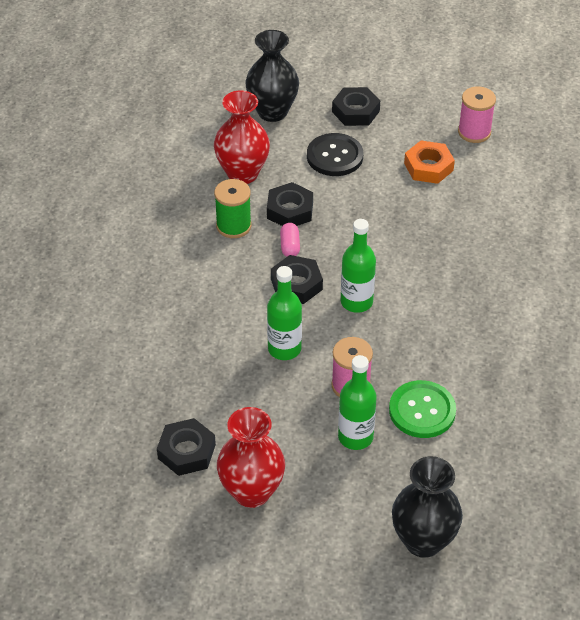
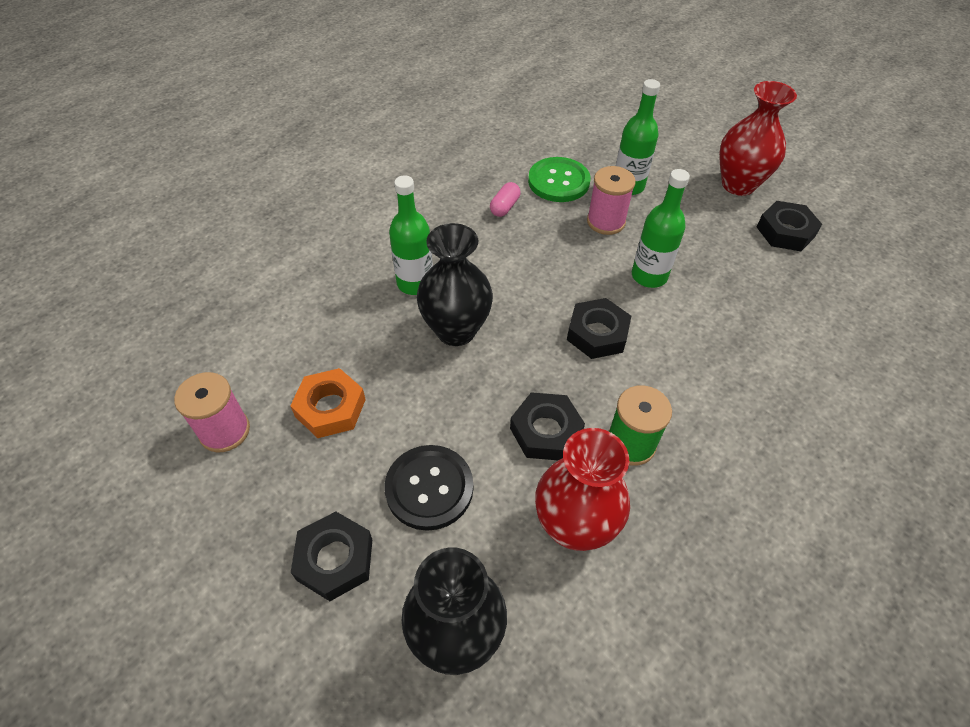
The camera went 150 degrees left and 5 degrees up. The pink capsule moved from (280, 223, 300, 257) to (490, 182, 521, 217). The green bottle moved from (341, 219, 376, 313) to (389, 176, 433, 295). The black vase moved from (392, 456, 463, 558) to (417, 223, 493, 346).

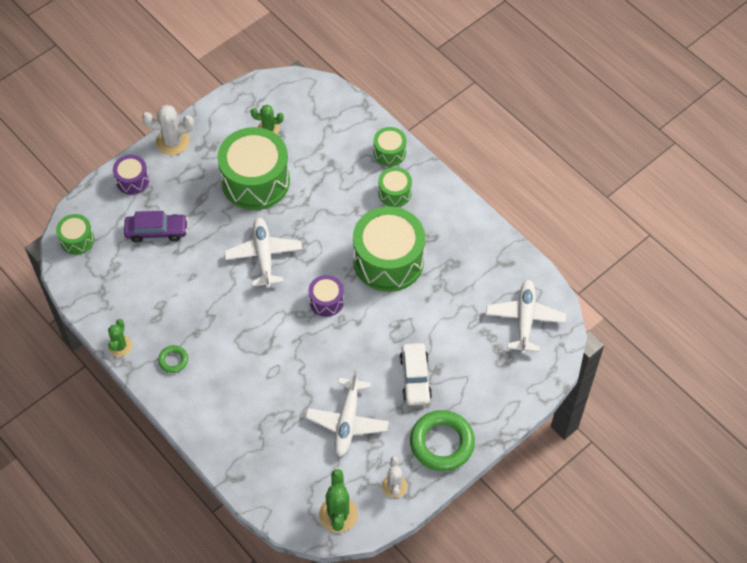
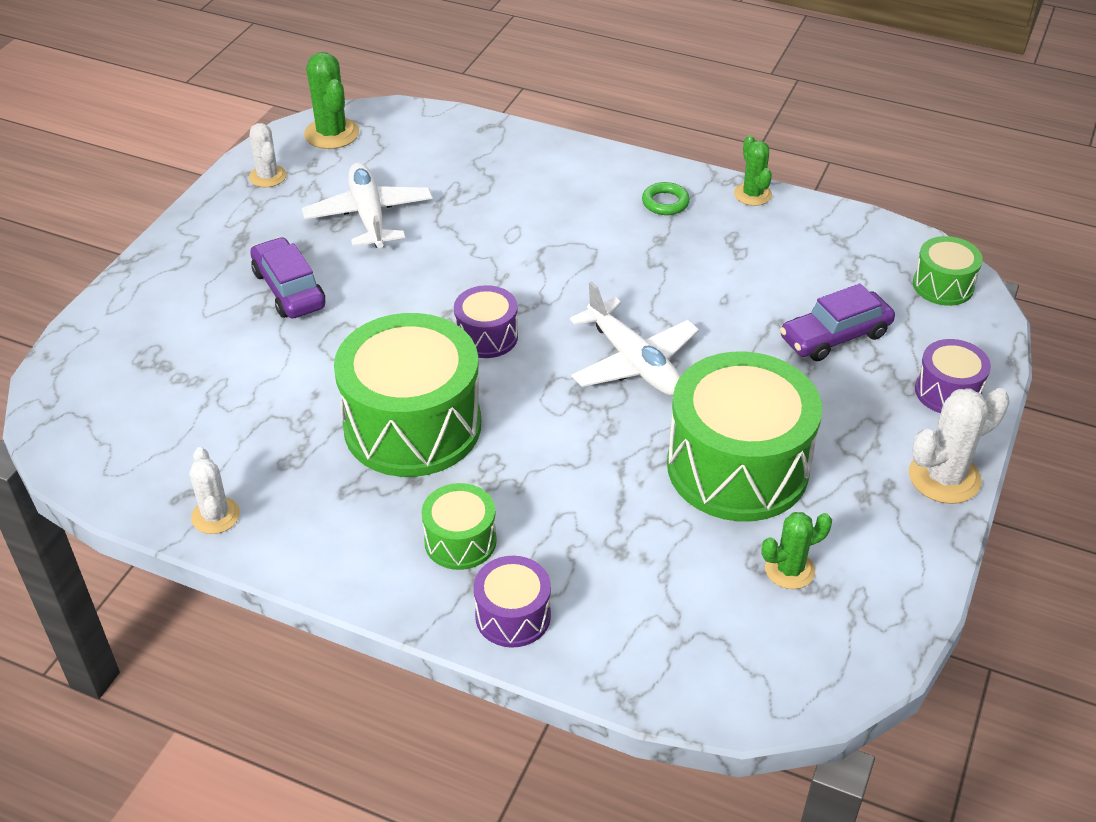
The camera went 155 degrees right and 15 degrees down. The green ring at (410, 410, 475, 471) disappeared. The white plane at (486, 280, 566, 354) disappeared. The white cactus at (189, 447, 240, 534) appeared. The green drum at (374, 127, 407, 166) became the purple drum at (474, 556, 551, 648). The white car at (400, 343, 432, 405) became the purple car at (250, 237, 325, 319).

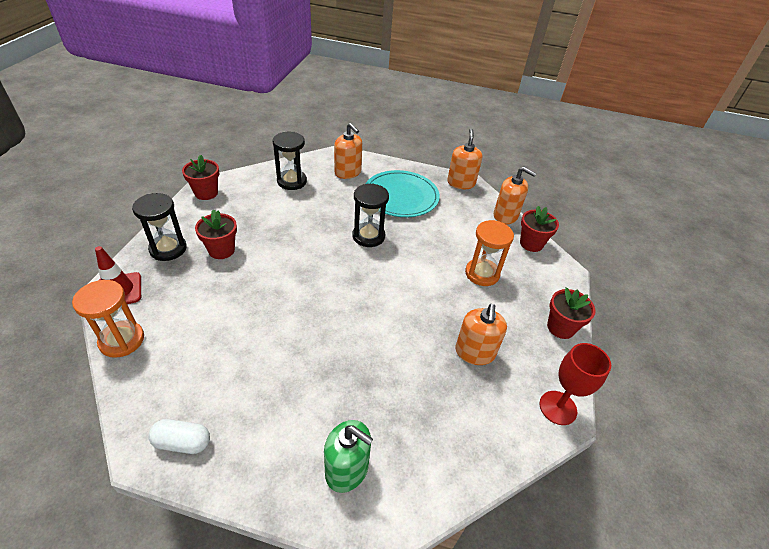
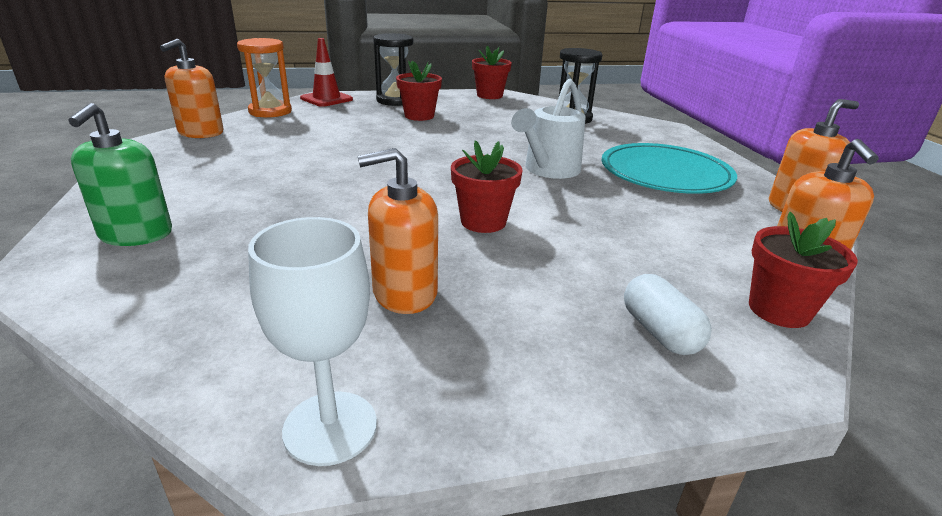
The camera went 65 degrees right and 15 degrees down. The orange hourglass at (465, 220, 514, 286) disappeared. The white capsule moved from (148, 419, 210, 454) to (624, 274, 712, 355). The orange soap dispenser moved from (334, 123, 362, 179) to (160, 39, 224, 138). The red flower pot moved from (547, 287, 595, 339) to (451, 140, 522, 233). The black hourglass at (353, 183, 389, 247) was replaced by the white watering can at (511, 79, 586, 179). The red goblet at (539, 343, 611, 425) became the white goblet at (248, 217, 377, 466).

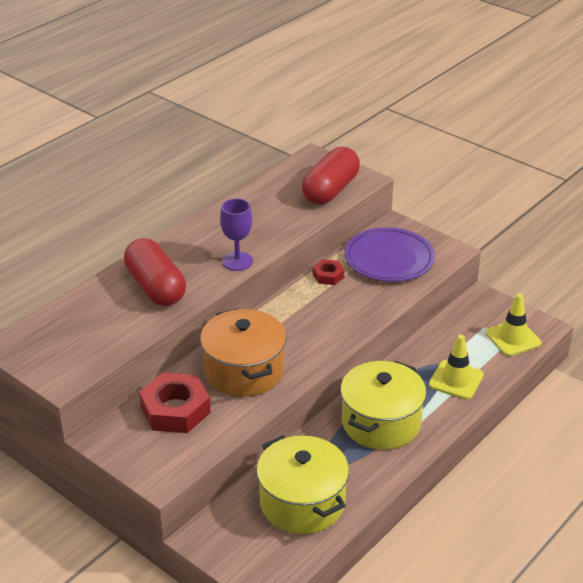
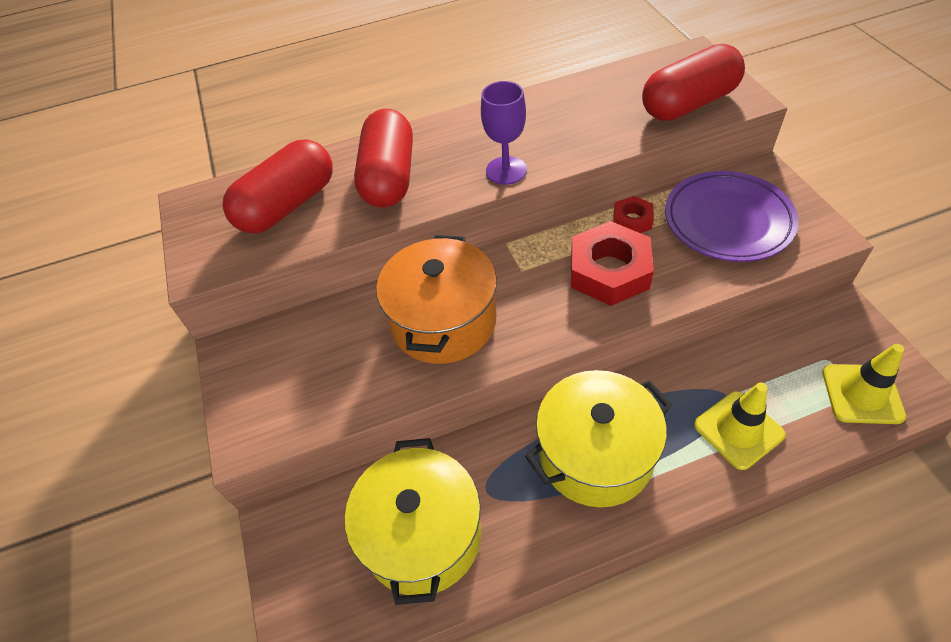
The camera went 35 degrees right and 15 degrees up. The red capsule at (223, 139, 333, 234) appeared. The red nut moved from (139, 373, 211, 433) to (571, 221, 654, 306).

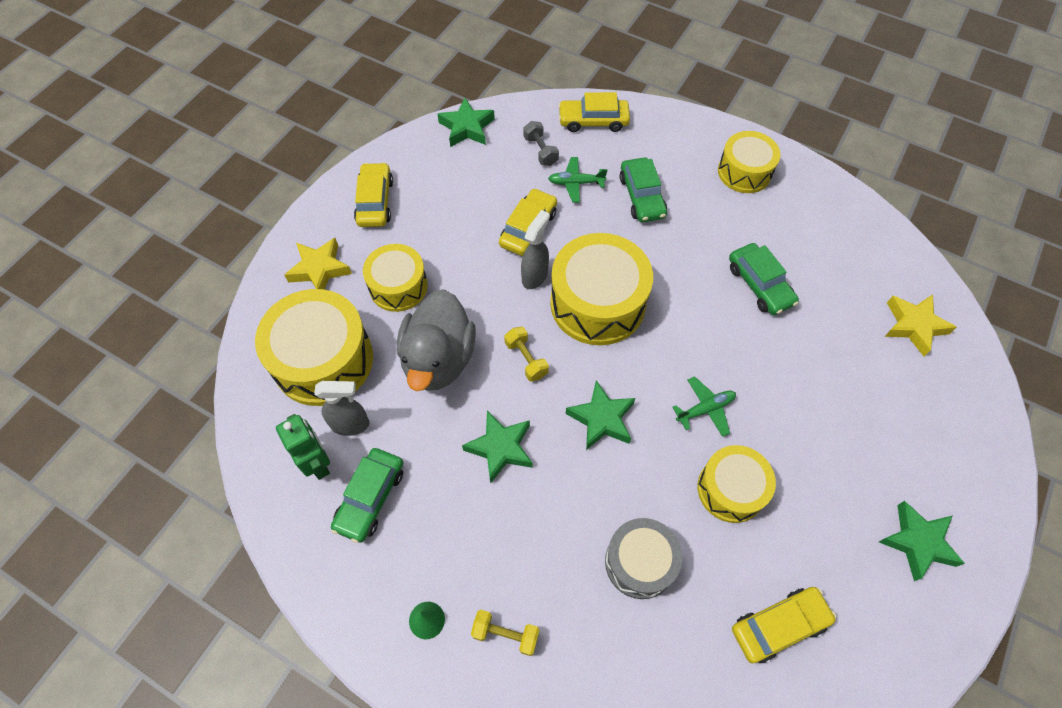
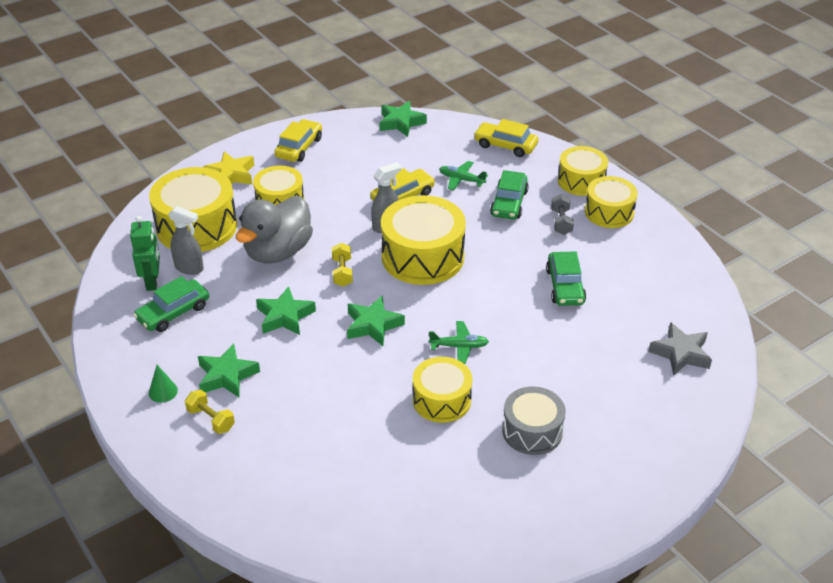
The camera went 25 degrees right and 20 degrees down. The yellow car at (732, 587, 836, 664) disappeared. The yellow drum at (558, 146, 608, 196) appeared. The grey dumbbell moved from (523, 121, 559, 166) to (551, 194, 574, 235). The grey drum moved from (605, 518, 682, 599) to (502, 386, 566, 455). The green star moved from (879, 501, 965, 581) to (198, 344, 260, 397). The yellow star at (885, 294, 957, 356) became the grey star at (648, 322, 712, 375).

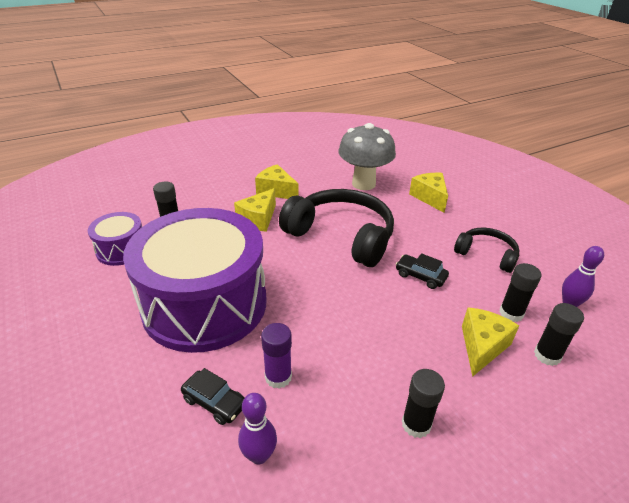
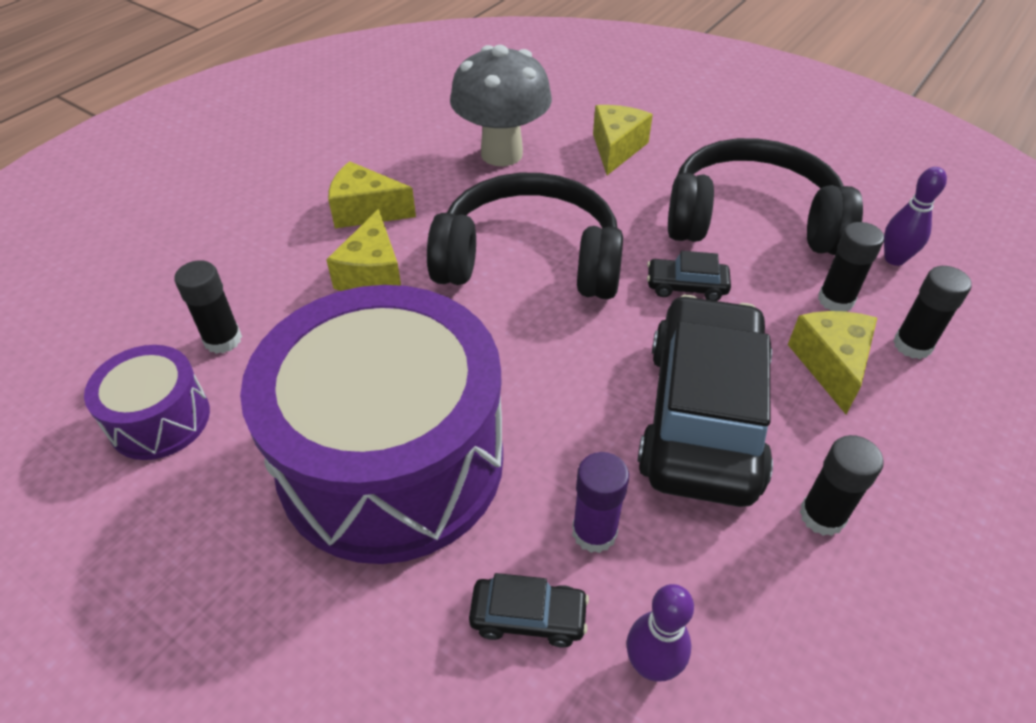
The camera went 25 degrees left and 10 degrees up. The black car at (638, 295, 773, 507) appeared. The yellow cheese at (409, 173, 448, 213) turned 60 degrees clockwise. The black headphones at (454, 228, 519, 273) changed to 1.86 times the size.

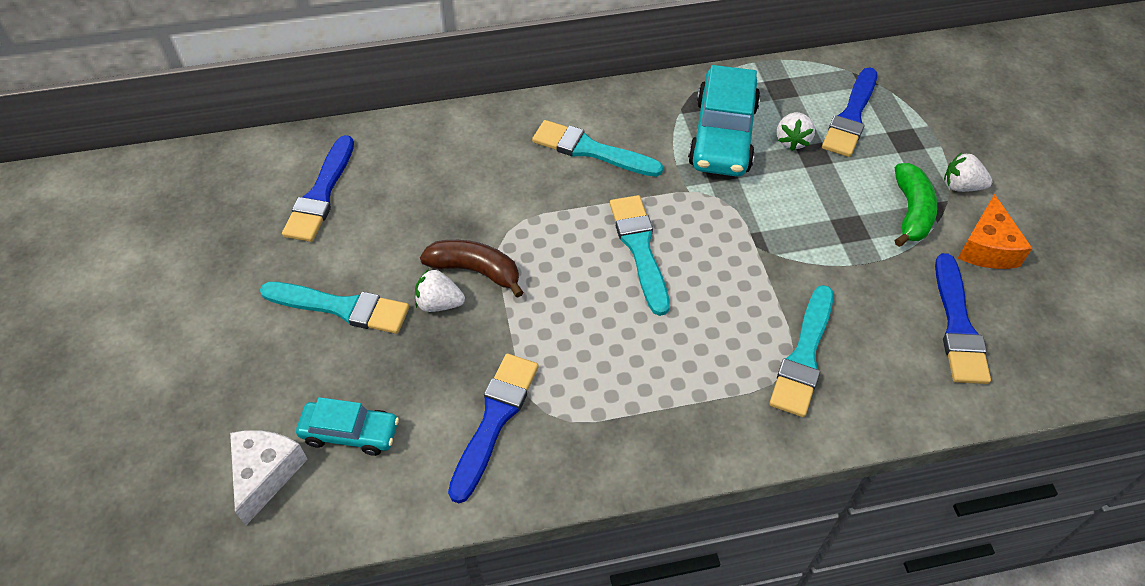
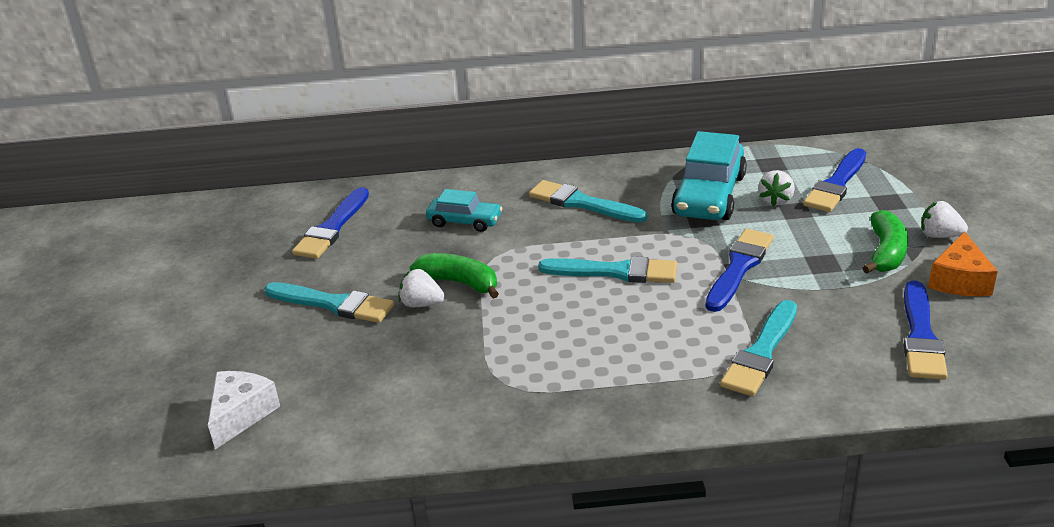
The camera went 10 degrees right and 20 degrees down. The turquoise car moved from (296, 397, 399, 456) to (426, 189, 503, 232). The blue brush moved from (448, 353, 539, 503) to (705, 229, 774, 312). The brown banana at (420, 240, 524, 298) became the green banana at (410, 253, 499, 299). The turquoise brush at (610, 195, 670, 316) turned 105 degrees clockwise.

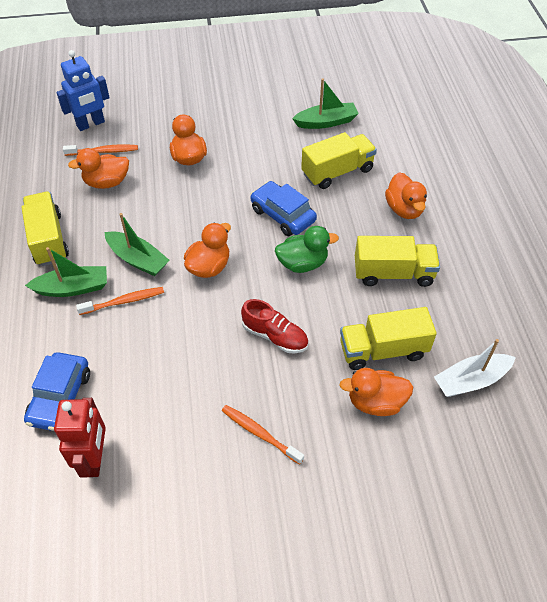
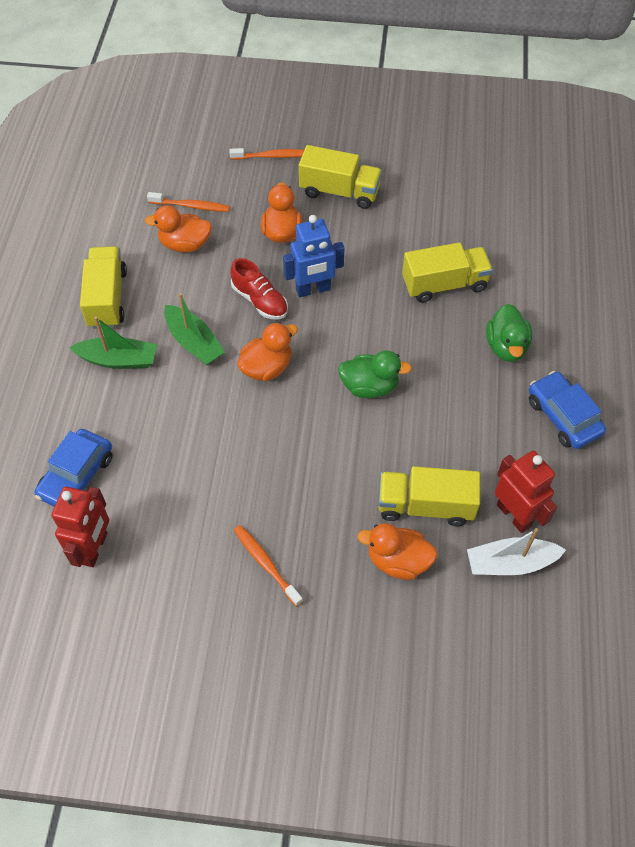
The camera went 15 degrees right and 5 degrees up. The green boat at (292, 78, 359, 129) disappeared. The red robot at (495, 451, 557, 533) appeared. The blue robot moved from (56, 50, 110, 131) to (283, 215, 344, 297). The orange toothbrush moved from (76, 287, 164, 315) to (229, 148, 304, 160). The red shoe moved from (241, 299, 309, 354) to (230, 258, 288, 320). The blue car moved from (250, 181, 317, 236) to (529, 371, 606, 449). The yellow truck moved from (355, 236, 440, 287) to (299, 145, 382, 209). The orange duck at (385, 172, 427, 219) became the green duck at (486, 304, 532, 362).

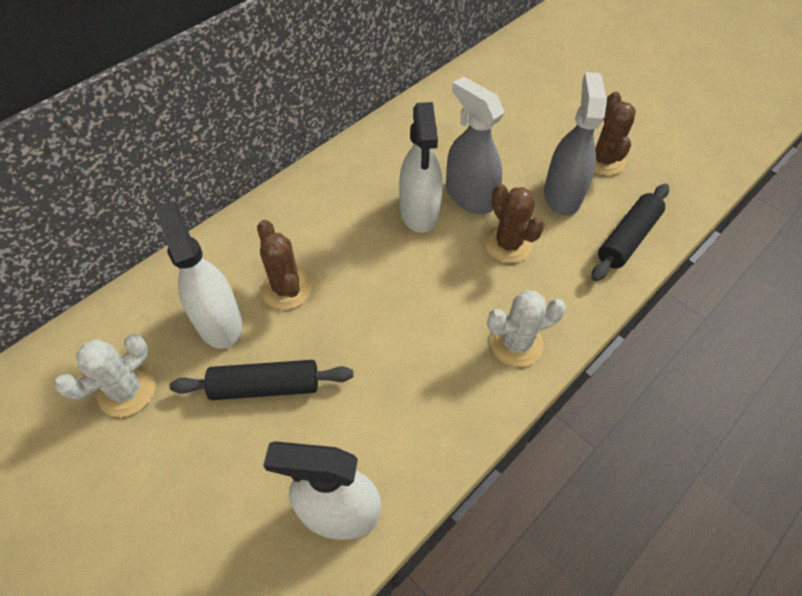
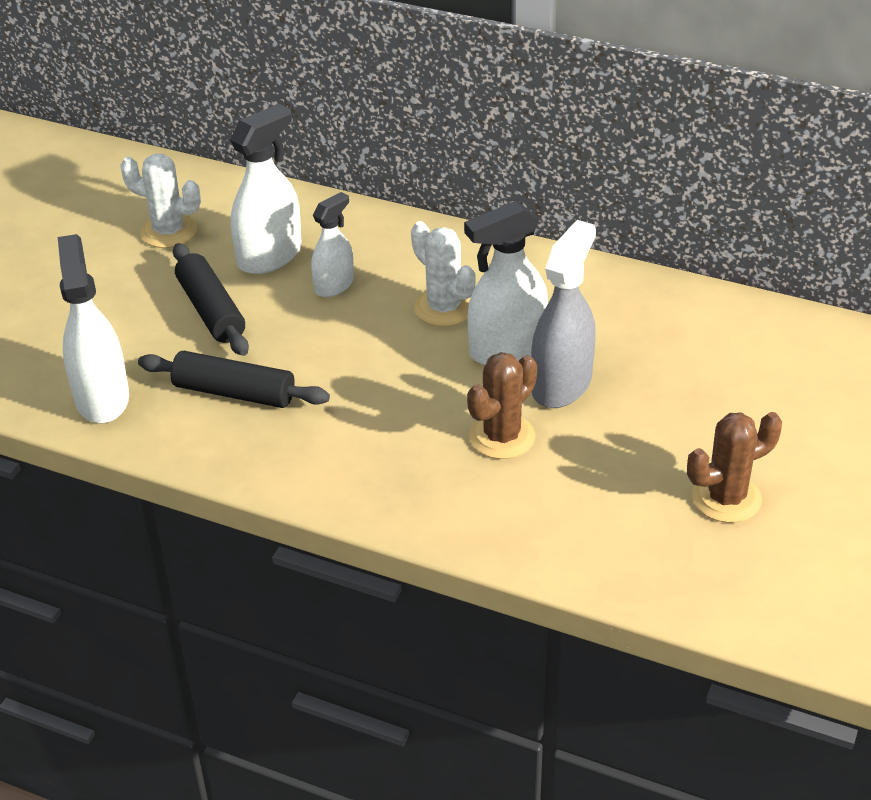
The camera went 70 degrees right and 15 degrees down. The grey spray bottle at (544, 72, 607, 216) disappeared. The white cactus moved from (487, 290, 566, 367) to (411, 221, 476, 327). The black rolling pin moved from (592, 184, 669, 281) to (138, 351, 330, 408). The brown cactus at (257, 220, 312, 310) was replaced by the white spray bottle at (311, 192, 354, 297).

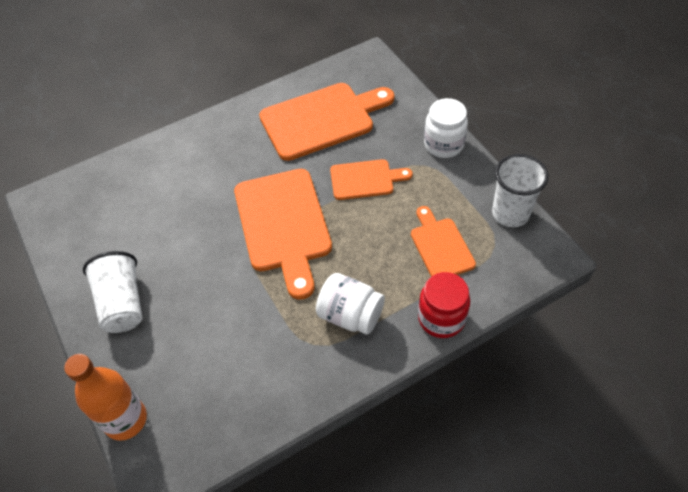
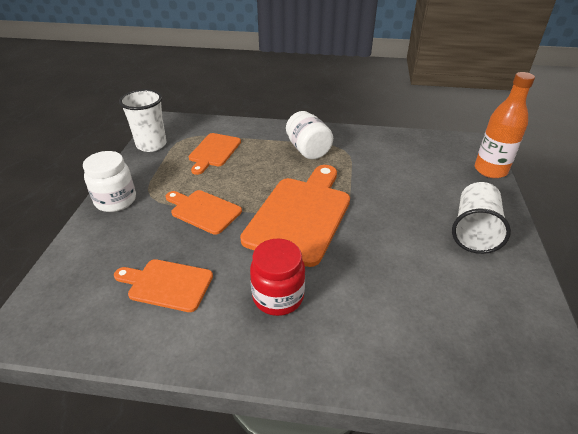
The camera went 145 degrees left and 15 degrees down. The red jar moved from (418, 272, 470, 338) to (250, 239, 305, 316). The orange cutting board at (259, 83, 394, 161) changed to 0.56 times the size.

